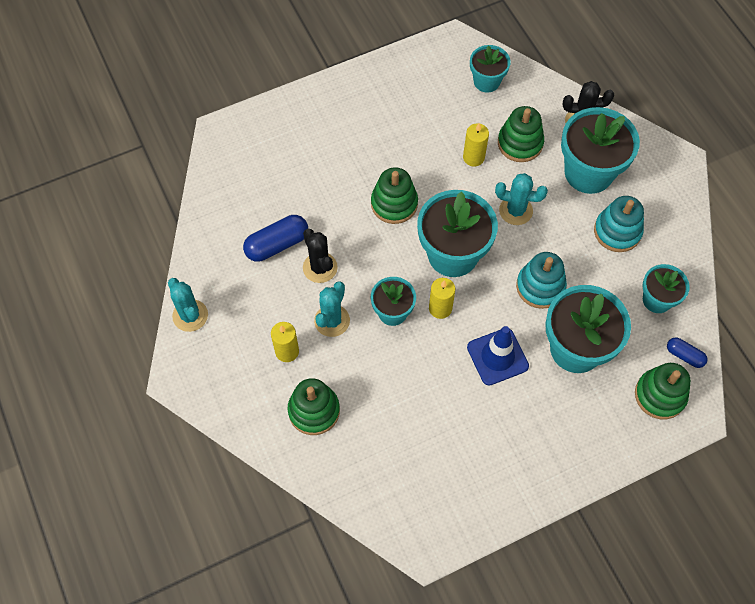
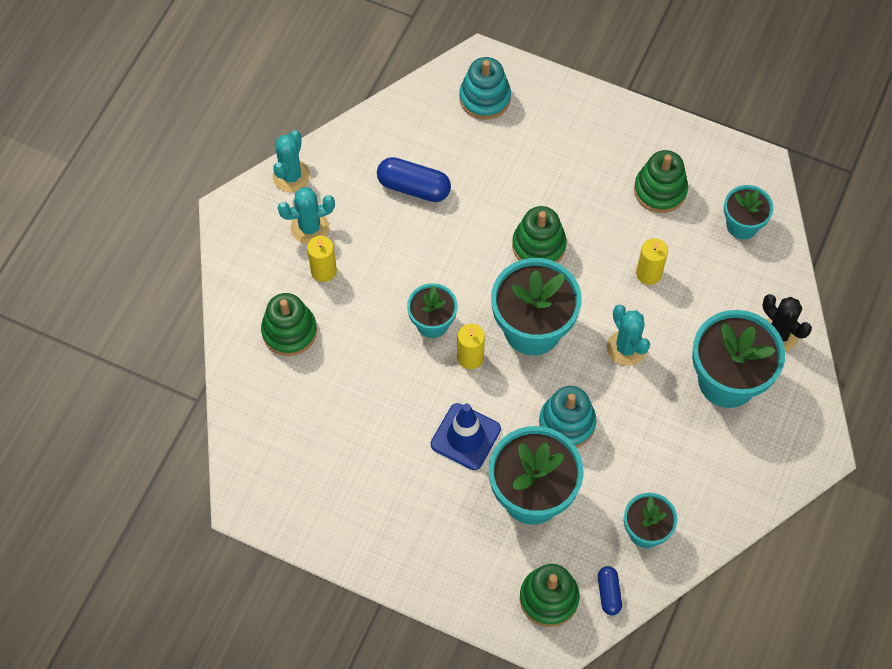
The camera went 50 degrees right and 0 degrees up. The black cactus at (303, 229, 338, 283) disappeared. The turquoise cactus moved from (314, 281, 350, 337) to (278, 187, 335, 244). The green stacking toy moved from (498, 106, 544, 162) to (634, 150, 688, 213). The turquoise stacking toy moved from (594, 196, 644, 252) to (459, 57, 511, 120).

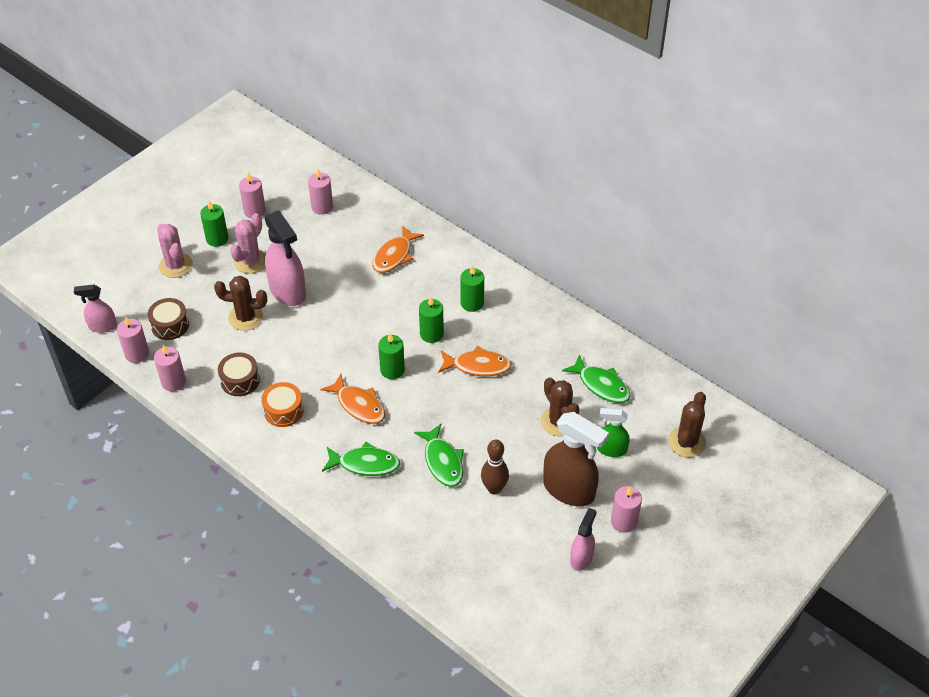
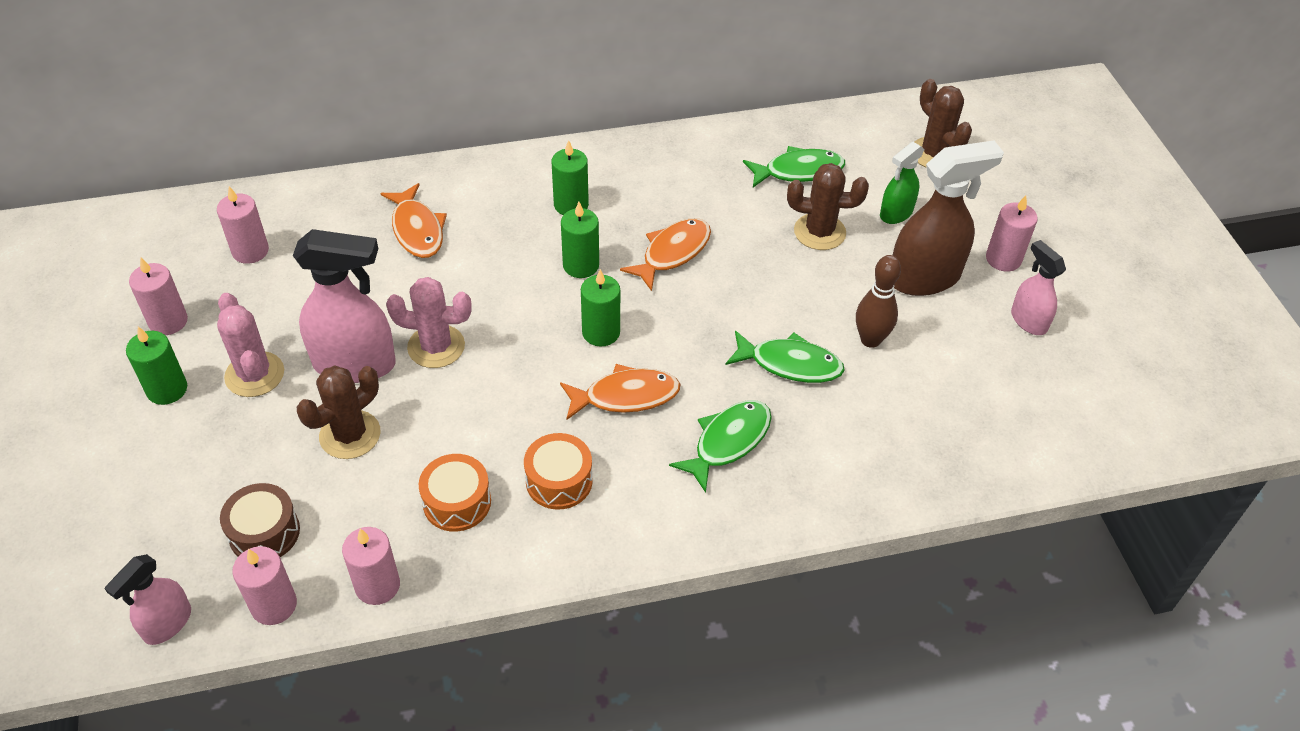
The camera went 55 degrees left and 0 degrees up. The pink cactus moved from (157, 223, 193, 278) to (386, 277, 472, 368). The brown drum at (218, 352, 260, 396) became the orange drum at (419, 454, 491, 532).

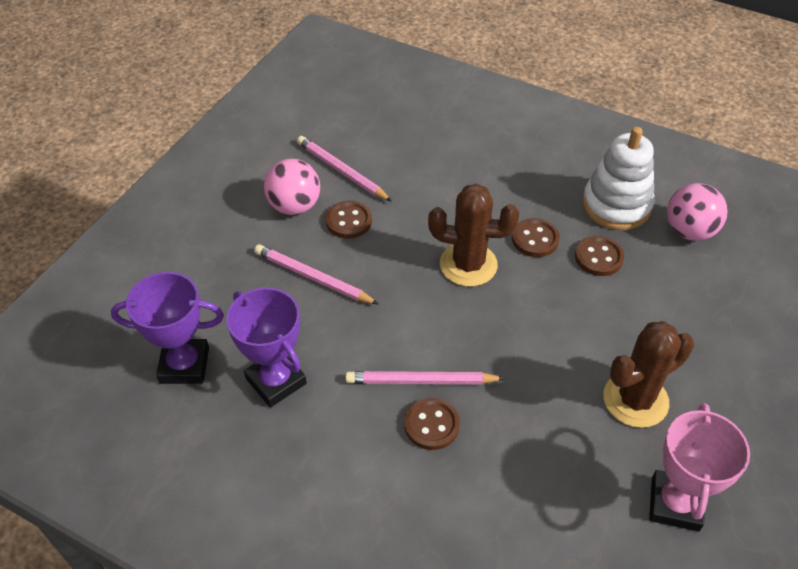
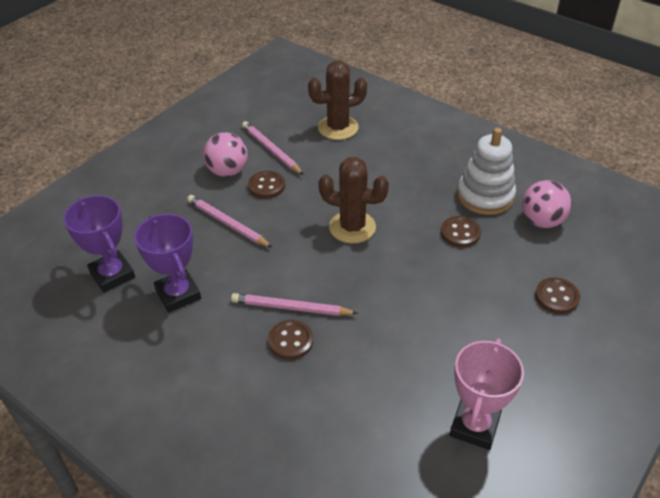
The camera went 10 degrees right and 5 degrees down. The brown button moved from (512, 218, 560, 257) to (535, 278, 580, 314). The brown cactus moved from (603, 321, 694, 428) to (308, 61, 367, 140). The purple trophy at (111, 272, 224, 384) turned 45 degrees clockwise.

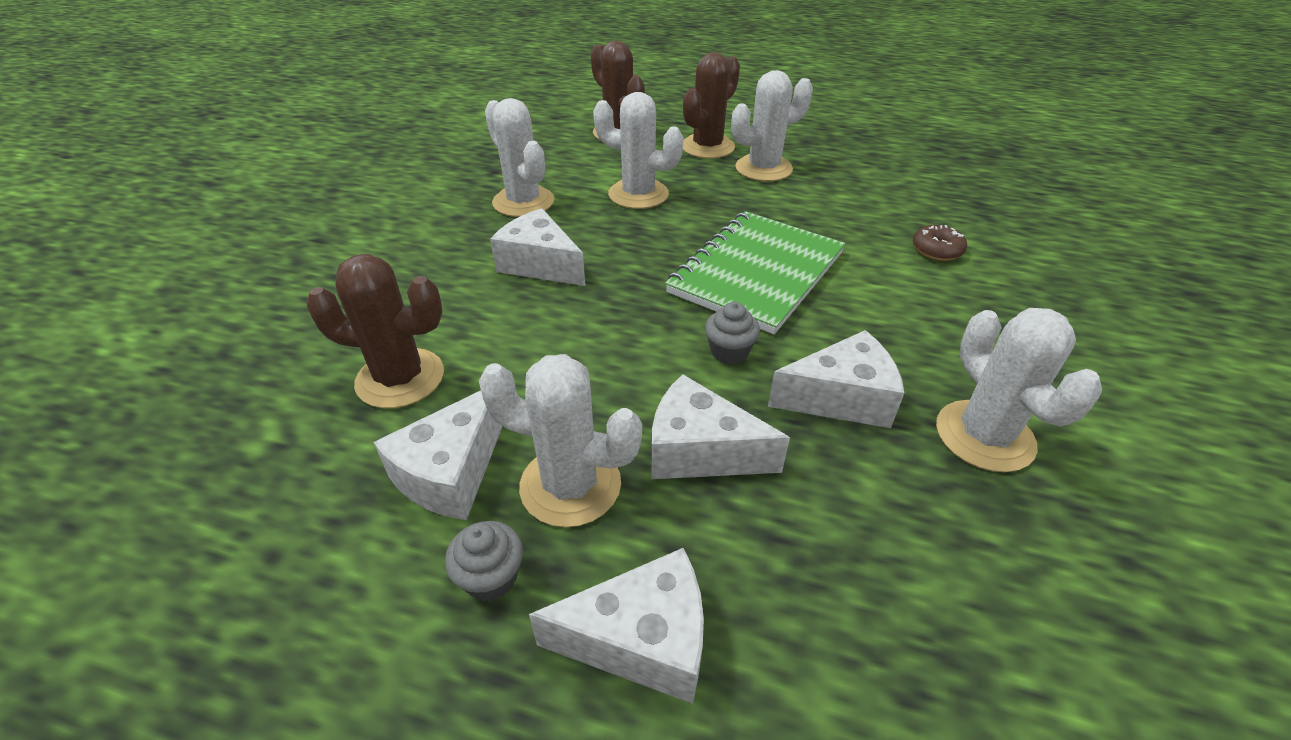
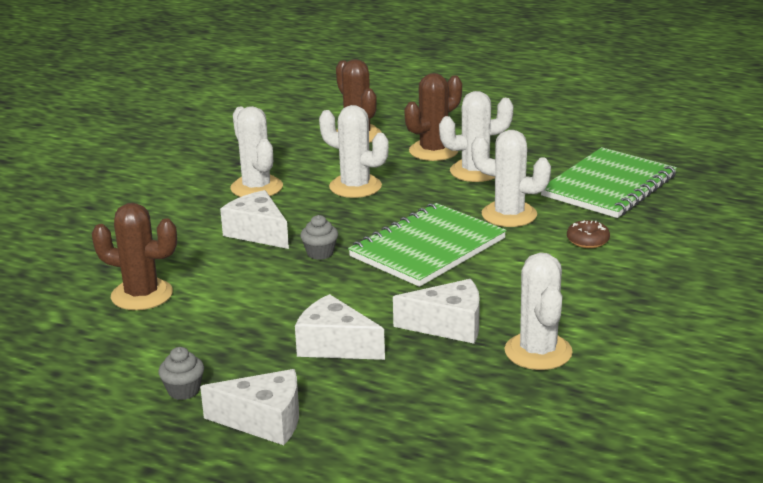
The camera went 10 degrees right and 15 degrees down. The white cheese at (374, 390, 503, 520) disappeared. The green notebook at (541, 147, 677, 218) appeared. The white cactus moved from (479, 354, 642, 527) to (471, 130, 551, 227). The grey cupcake moved from (705, 302, 760, 364) to (300, 215, 338, 260).

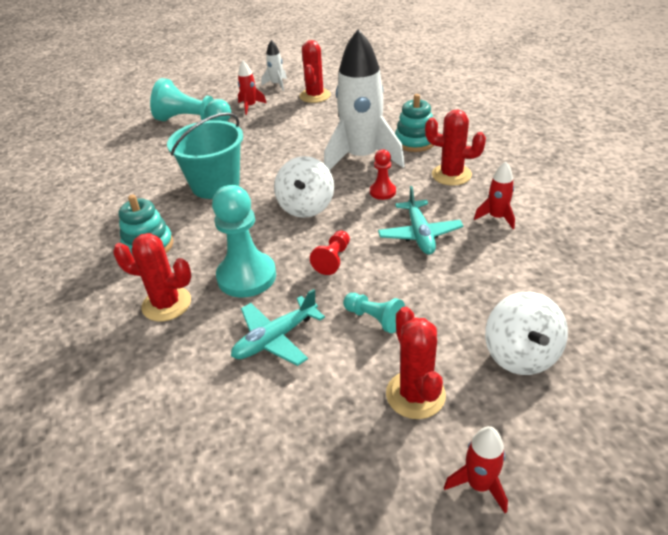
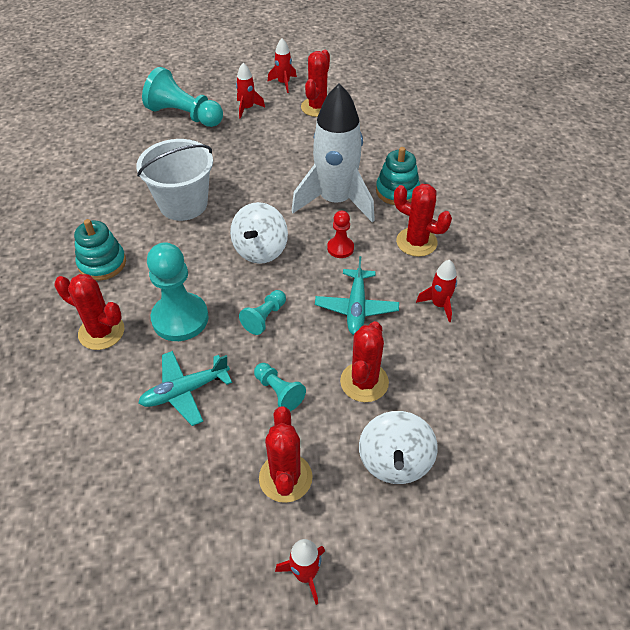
The camera went 10 degrees right and 10 degrees up. The red cactus at (340, 321, 389, 402) appeared. The turquoise bucket at (167, 112, 243, 199) became the white bucket at (136, 139, 213, 221). The white rocket at (261, 40, 287, 91) became the red rocket at (268, 38, 297, 93). The red pawn at (310, 231, 350, 275) became the turquoise pawn at (239, 290, 286, 335).

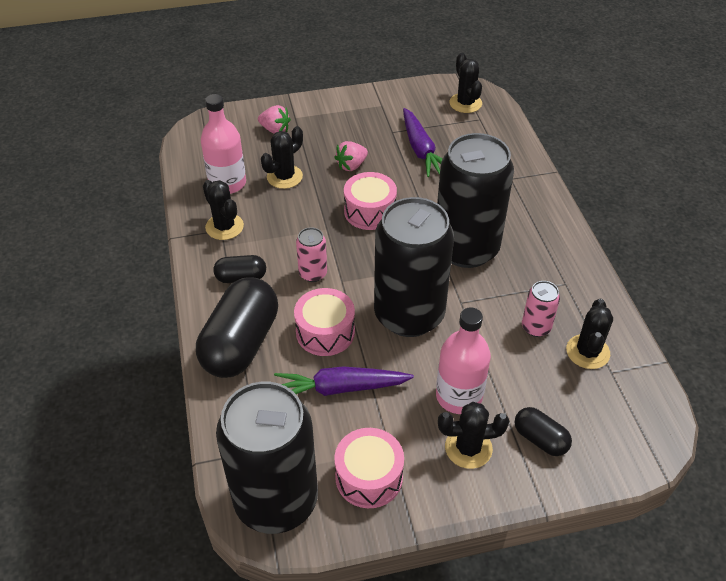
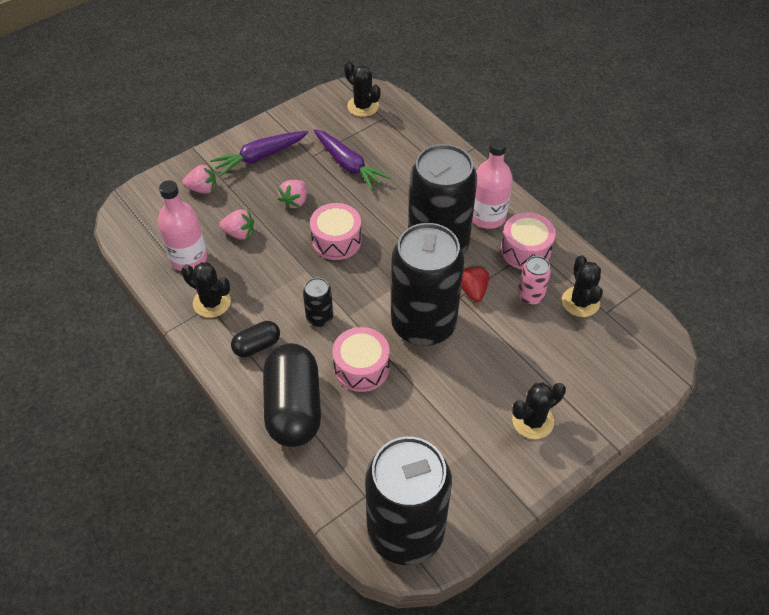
The camera went 25 degrees left and 5 degrees up. The black capsule at (515, 407, 572, 456) disappeared. The red strawberry at (461, 265, 489, 302) appeared. The purple carrot moved from (274, 366, 414, 396) to (210, 131, 309, 176). The pink drum moved from (334, 428, 404, 508) to (501, 212, 555, 269). The pink bottle moved from (436, 307, 491, 414) to (472, 138, 513, 229). The black cactus at (261, 126, 303, 189) was replaced by the pink strawberry at (219, 209, 254, 240). The pink can at (296, 227, 327, 282) became the black can at (303, 278, 333, 327).

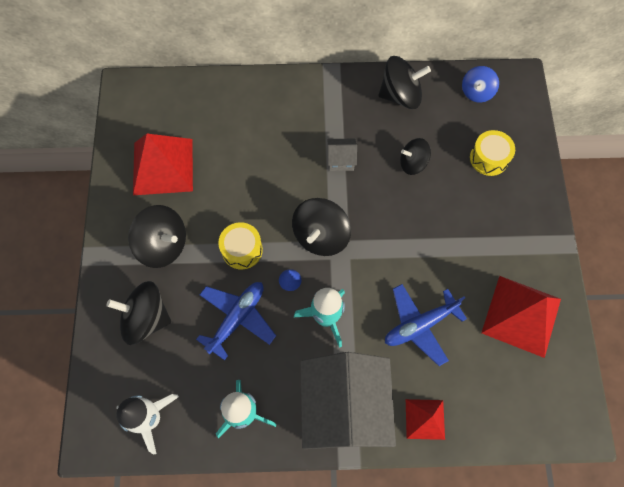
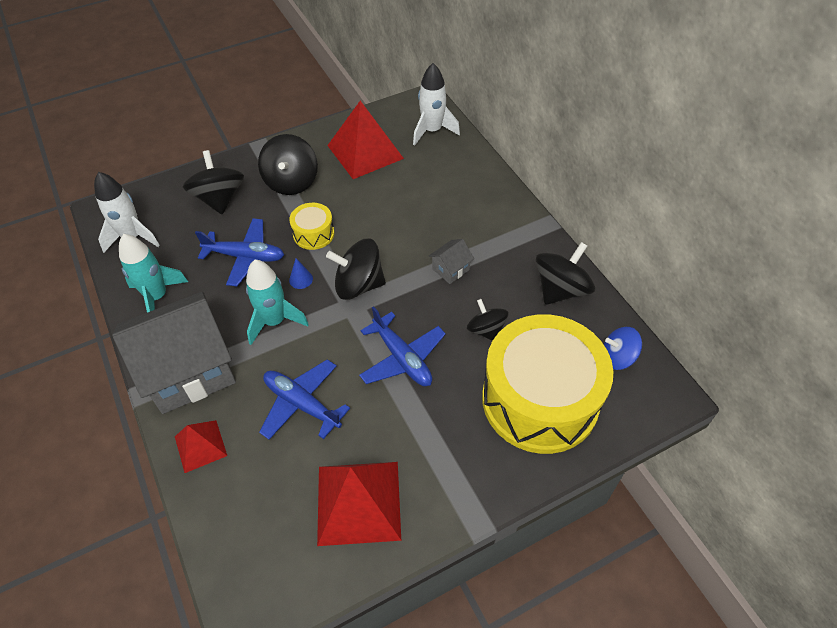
The camera went 65 degrees right and 15 degrees down. The blue plane at (359, 306, 446, 386) appeared. The white rocket at (413, 63, 460, 146) appeared. The grey house at (327, 139, 357, 171) turned 75 degrees clockwise. The black spinning top at (379, 56, 431, 109) turned 105 degrees counterclockwise. The yellow drum at (470, 130, 515, 176) changed to 2.36 times the size.

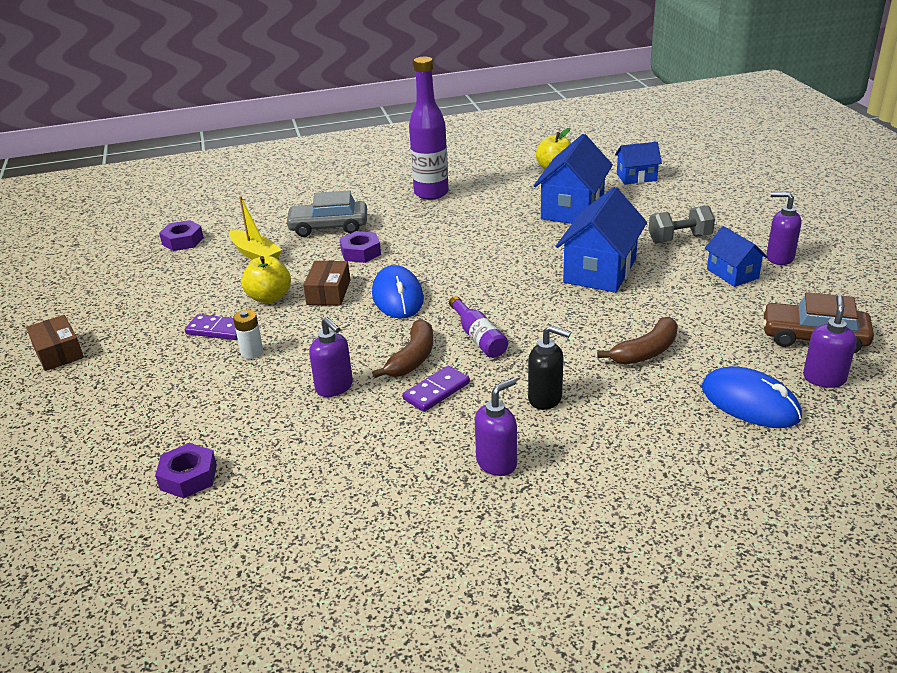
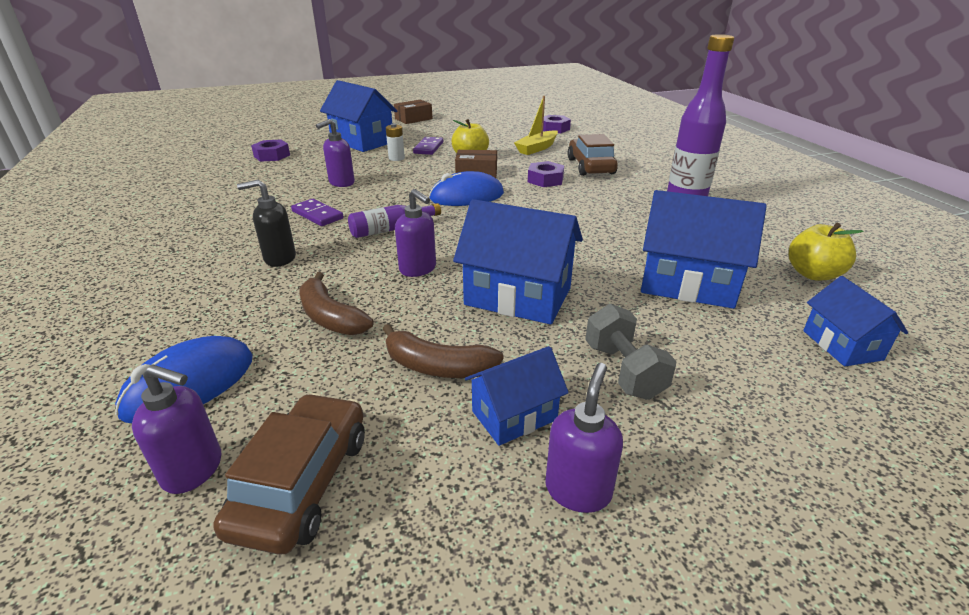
The camera went 85 degrees right and 0 degrees up. The blue house at (320, 80, 397, 152) appeared. The brown banana moved from (372, 319, 433, 378) to (382, 324, 504, 378). The purple soap dispenser moved from (475, 378, 517, 476) to (395, 189, 436, 277). The grey car at (285, 190, 367, 237) became the brown car at (568, 134, 618, 176). The black soap dispenser at (528, 325, 571, 410) turned 60 degrees clockwise.

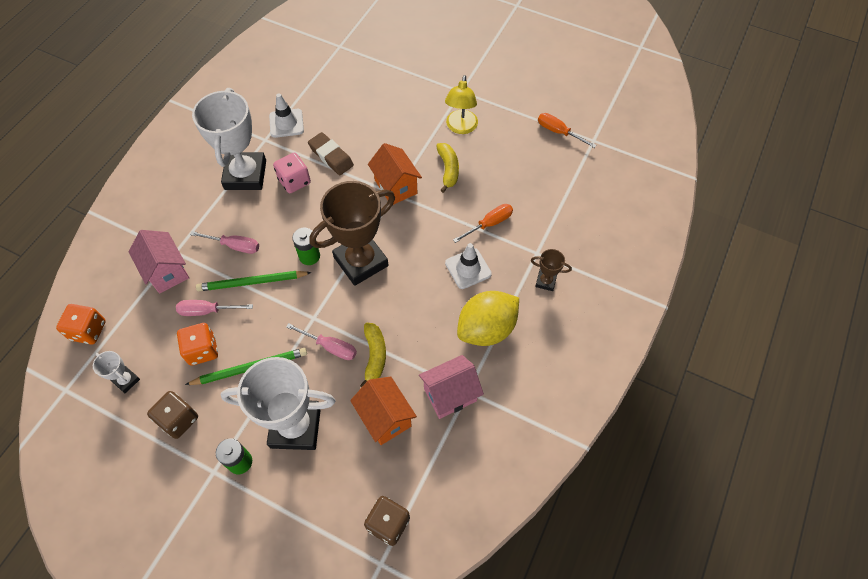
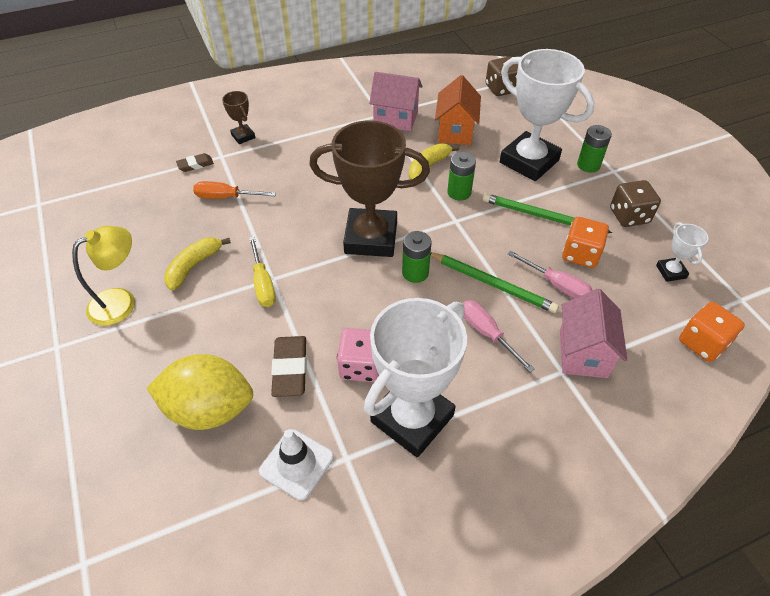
The camera went 140 degrees left and 10 degrees down. The white traffic cone at (445, 243, 492, 289) disappeared. The orange screwdriver at (538, 113, 596, 148) disappeared. The brown eraser at (176, 153, 214, 172) appeared. The yellow lemon moved from (457, 291, 519, 346) to (147, 354, 253, 430). The pink screwdriver at (286, 323, 357, 360) was replaced by the green battery at (447, 152, 476, 201). The orange house at (368, 143, 422, 205) was replaced by the yellow screwdriver at (249, 237, 276, 307).

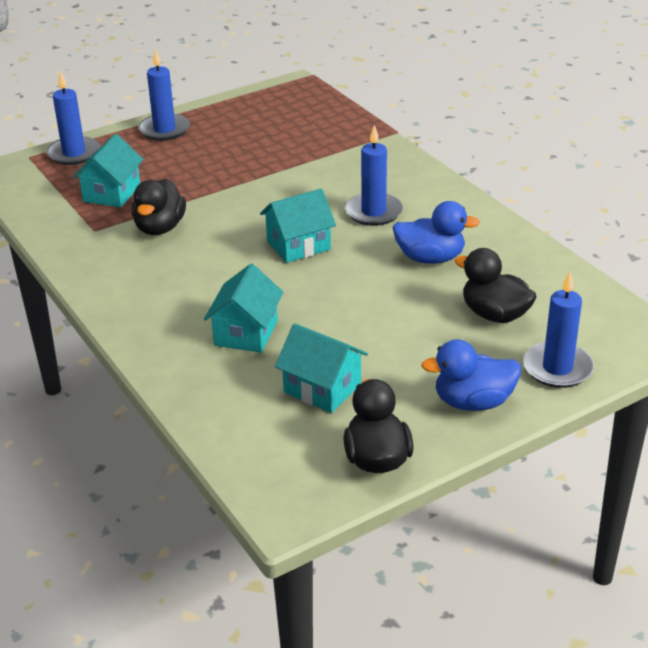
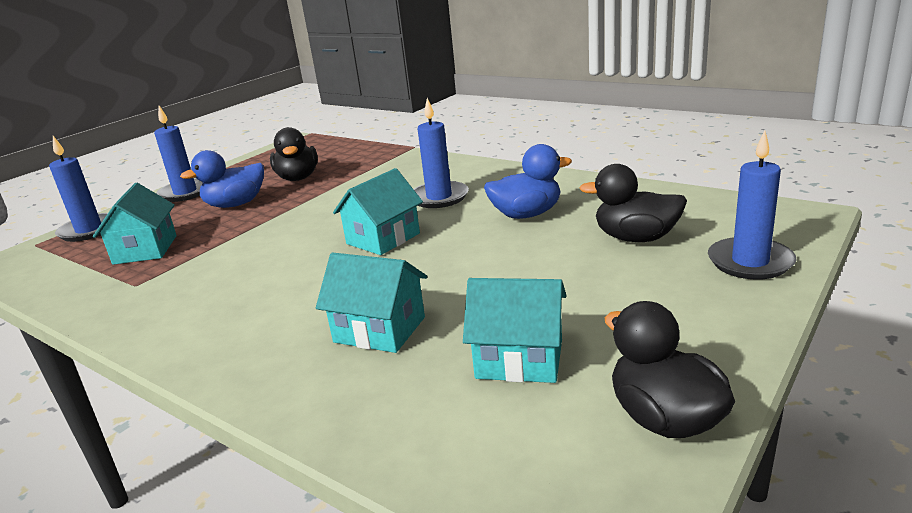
The camera went 20 degrees left and 10 degrees down. The black duck moved from (132, 178, 186, 235) to (270, 127, 318, 181). The blue duck moved from (421, 340, 521, 411) to (180, 150, 264, 208). The turquoise house at (204, 264, 284, 353) turned 60 degrees counterclockwise.

